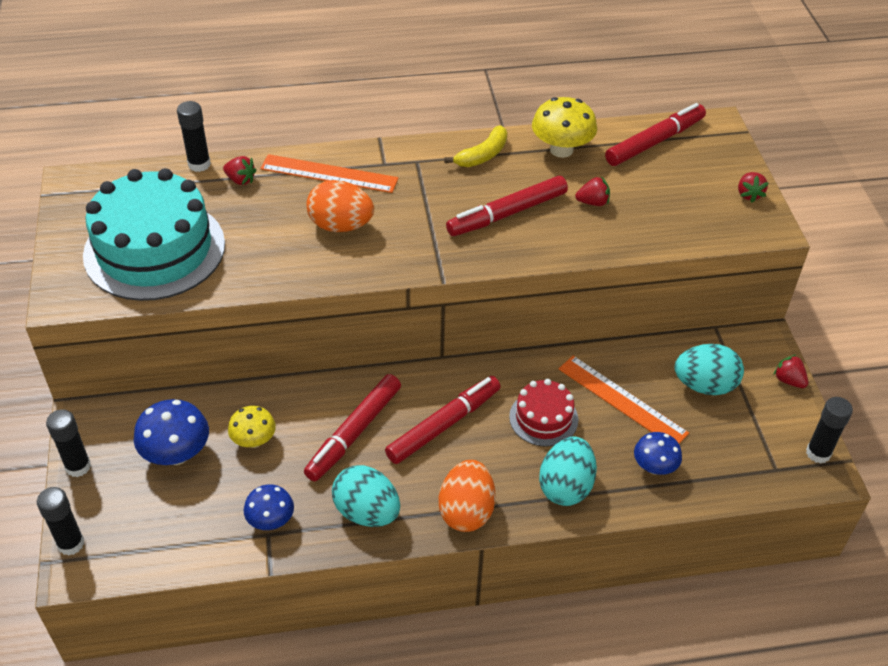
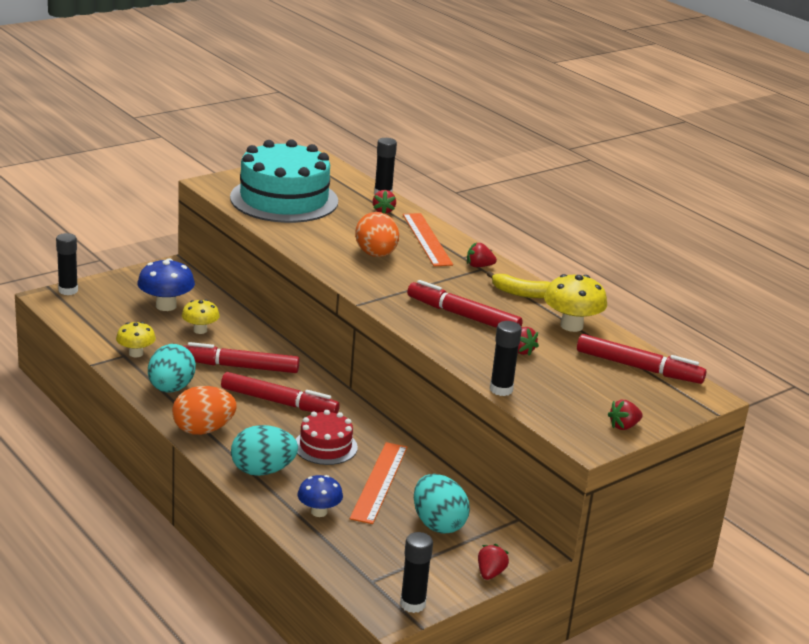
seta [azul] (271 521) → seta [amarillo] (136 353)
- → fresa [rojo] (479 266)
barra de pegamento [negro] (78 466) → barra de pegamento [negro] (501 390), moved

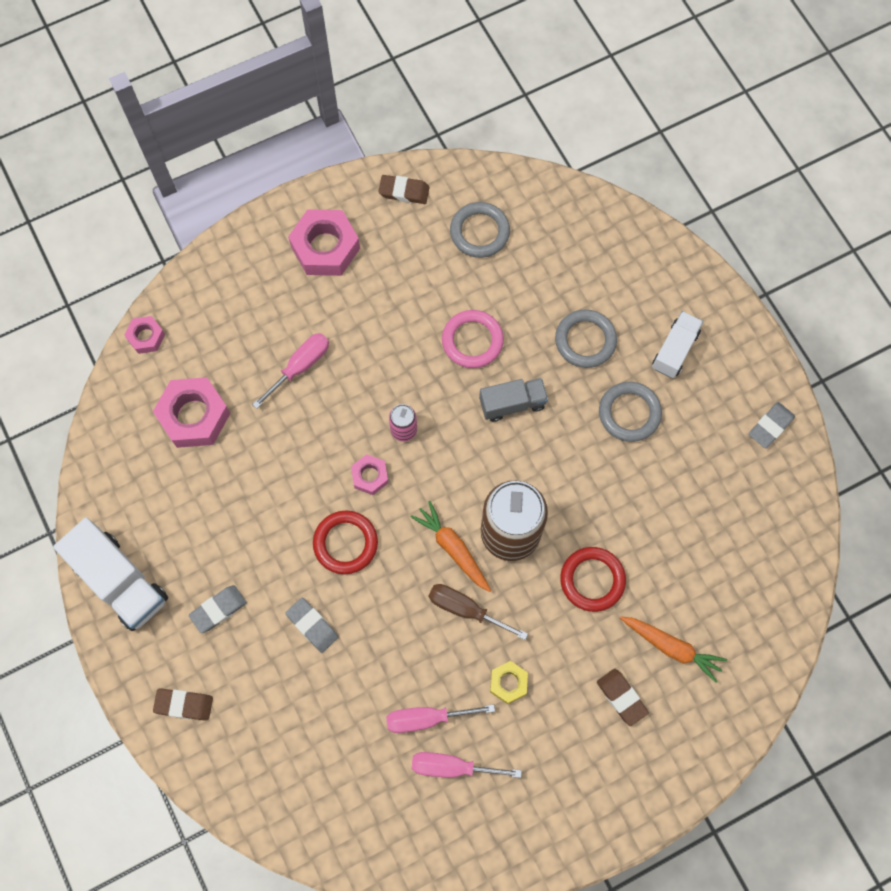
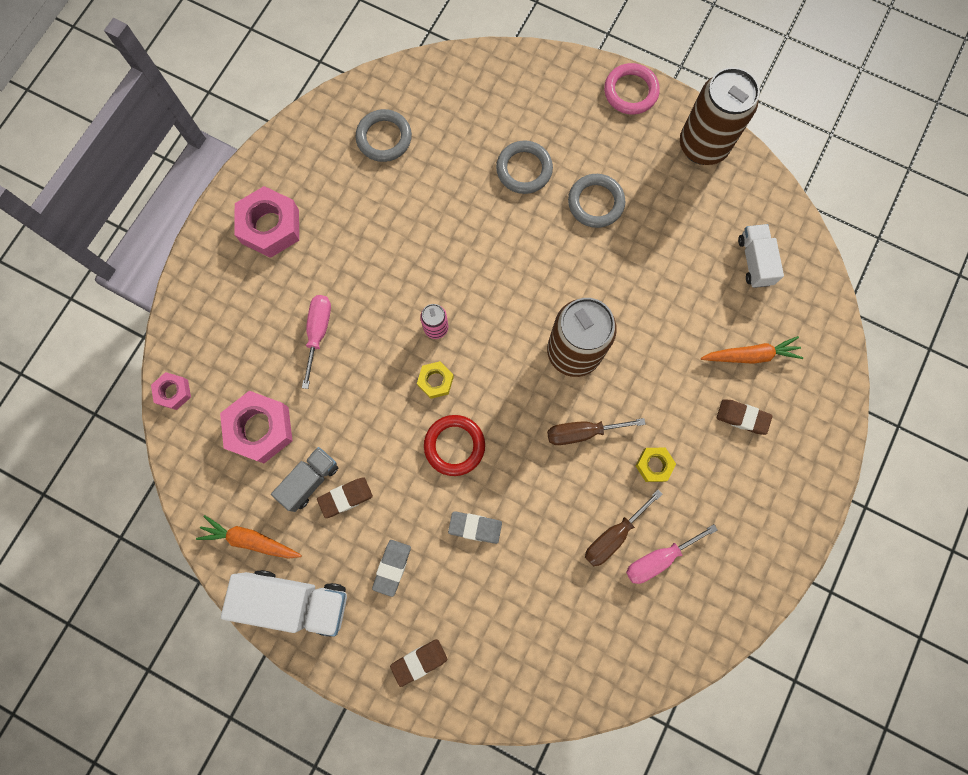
zanahoria [naranja] (453 548) → zanahoria [naranja] (250 540), moved
camión [gris] (512 404) → camión [gris] (310 480), moved
goma de borrar [marrón] (404 191) → goma de borrar [marrón] (345 497), moved
tuerca [rosa] (370 476) → tuerca [amarillo] (435 381)
destornillador [rosa] (426 718) → destornillador [marrón] (613 535)
anillo [rosa] (472 341) → anillo [rosa] (630 92), moved
goma de borrar [gris] (770 426) → lata [marrón] (703 146)
camión [blanco] (674 350) → camión [blanco] (754 261), moved
anillo [rojo] (592 580) → -

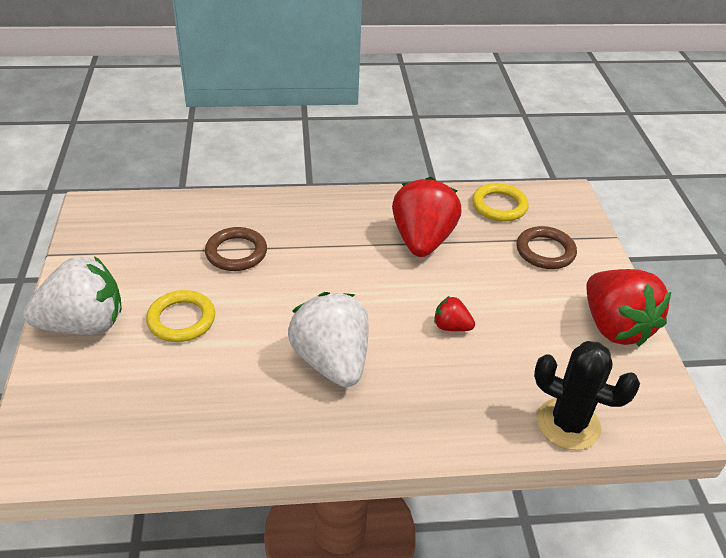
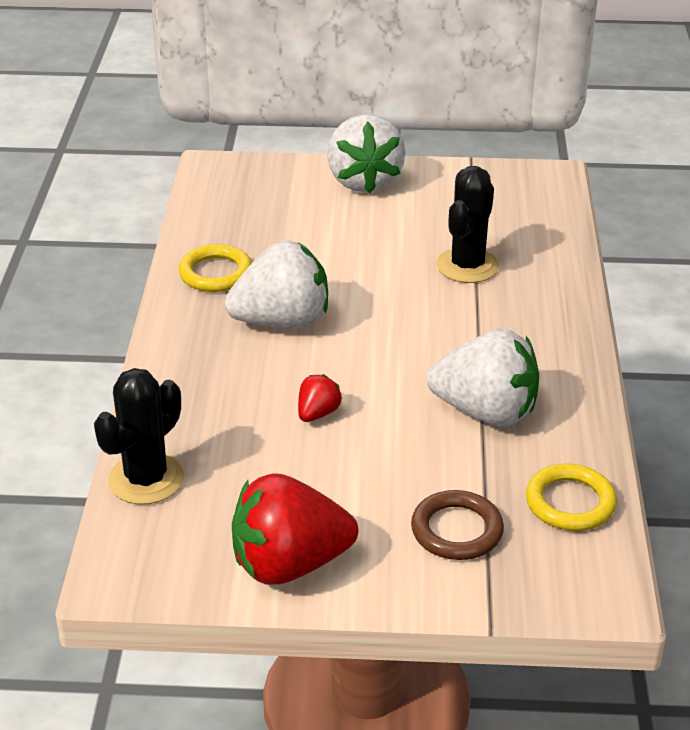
anillo [amarillo] (181 319) → anillo [amarillo] (216 273), moved
fresa [rojo] (422 240) → fresa [blanco] (485 412)
anillo [marrón] (236 253) → cactus [negro] (467 266)

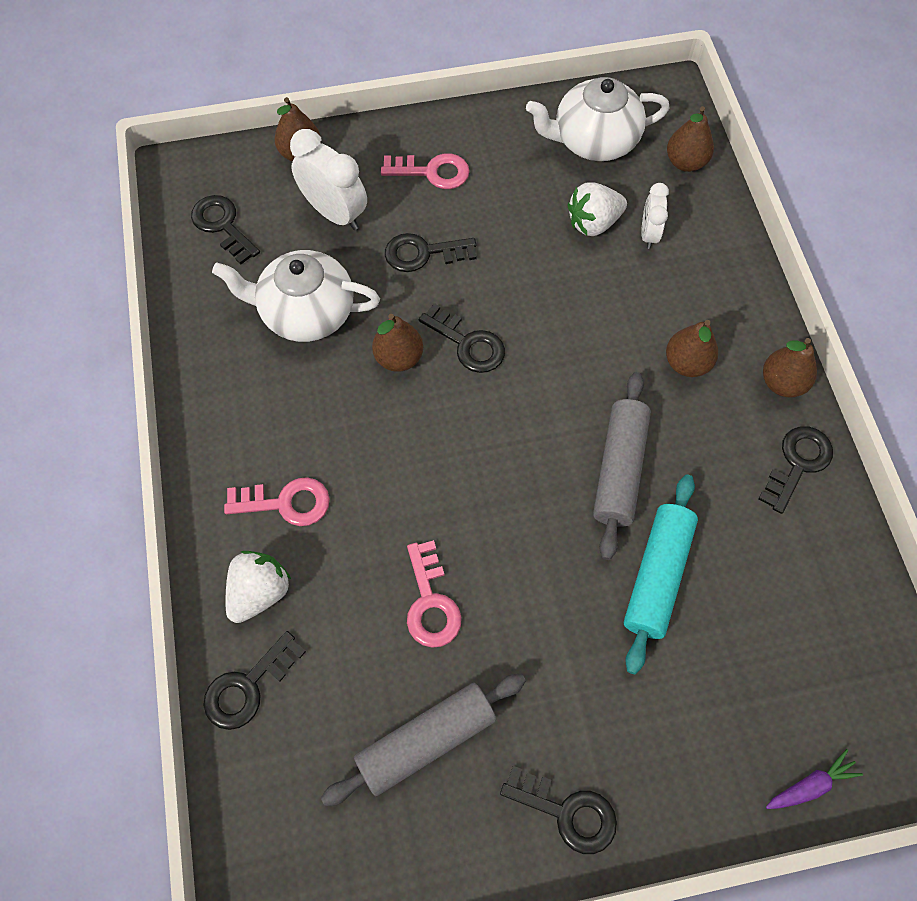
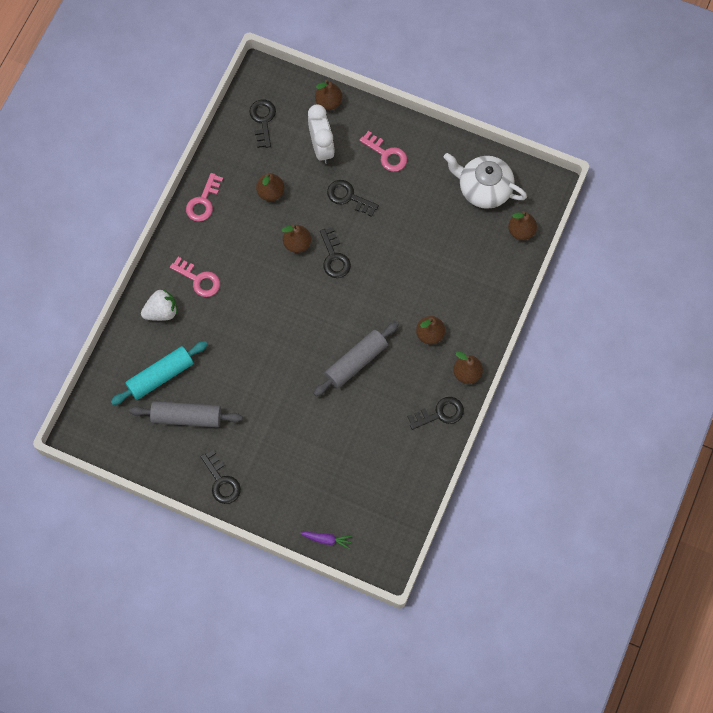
rodillo [turquesa] (656 575) → rodillo [turquesa] (160 376), moved
llave [rosa] (430 603) → llave [rosa] (203 202), moved
tetera [blanco] (306 312) → pera [marrón] (270 192)
llave [negro] (248 686) → -
fresa [blanco] (593 223) → -
despertador [blanco] (648 234) → -

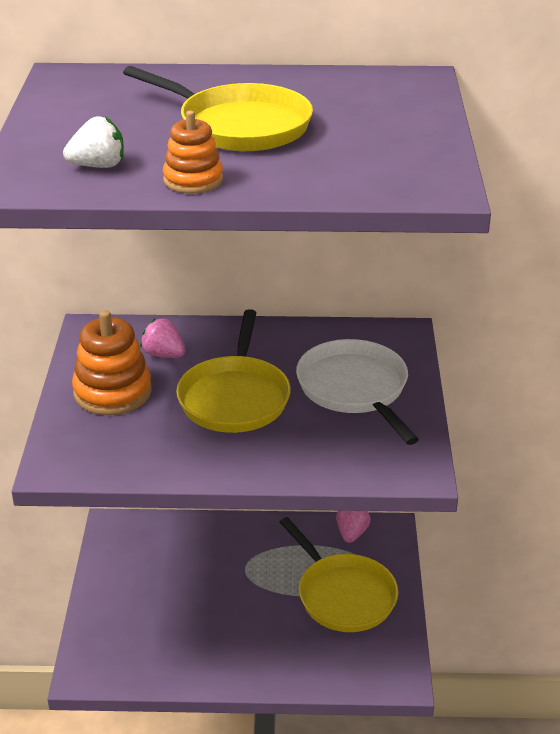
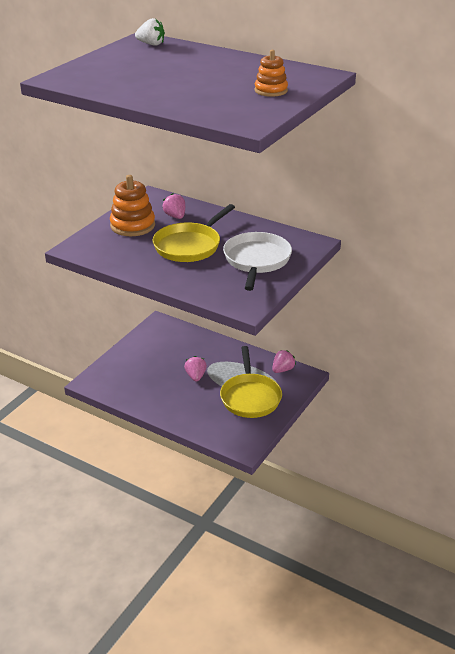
fresa [blanco] (98 166) → fresa [blanco] (151 44), moved
- → fresa [rosa] (195 376)
juguete apilable [naranja] (193 180) → juguete apilable [naranja] (271 90), moved
sartén [amarillo] (238 126) → -

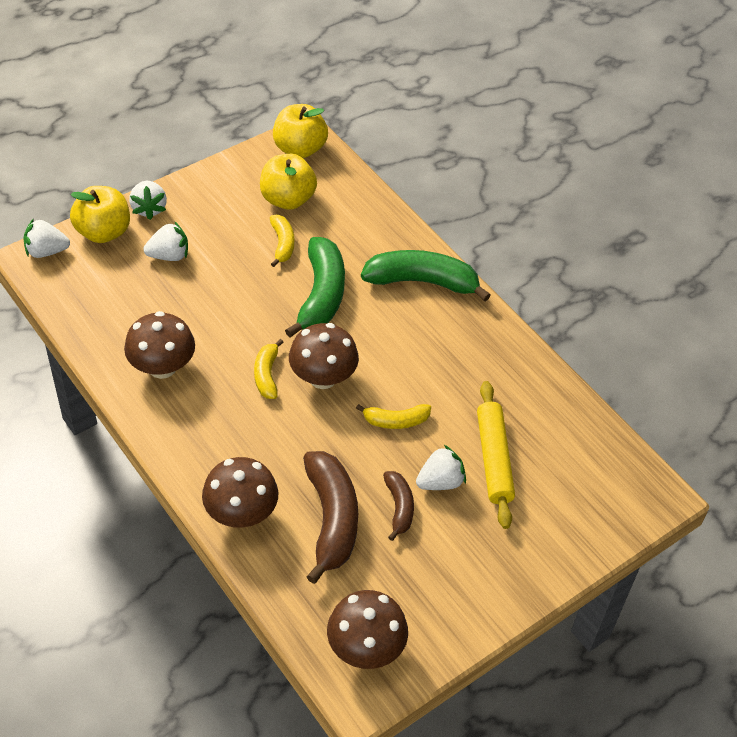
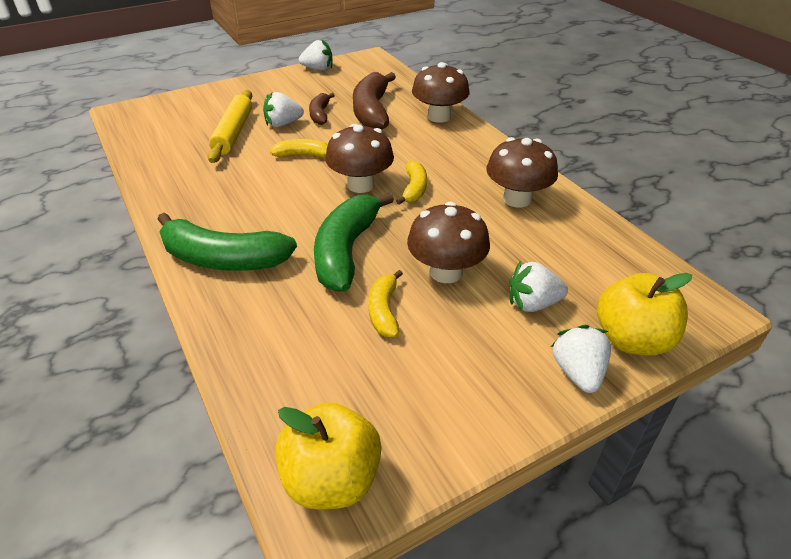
fresa [blanco] (46 251) → fresa [blanco] (318 69), moved
seta [marrón] (365 648) → seta [marrón] (446 272), moved
manzana [amarillo] (287 199) → -

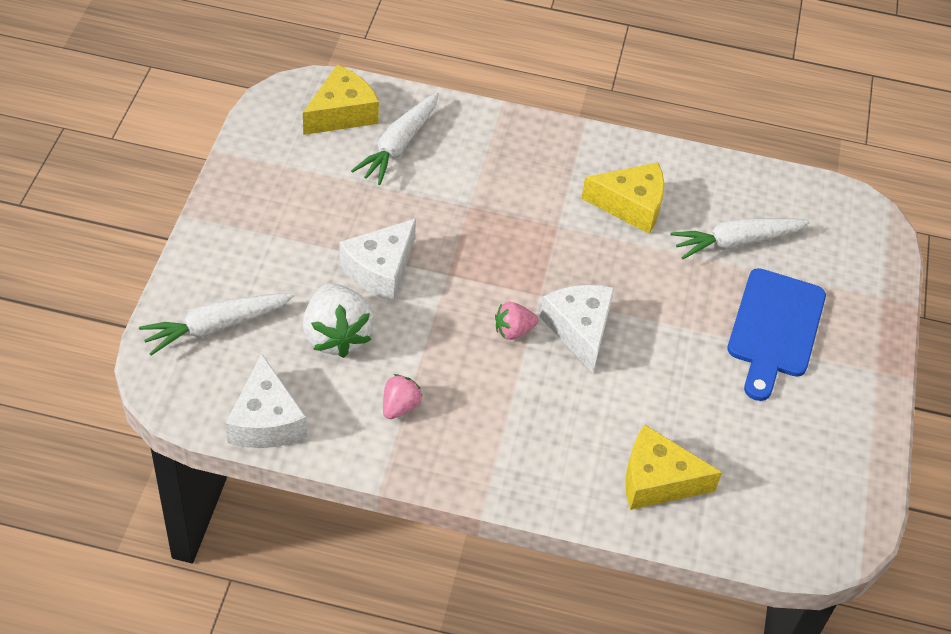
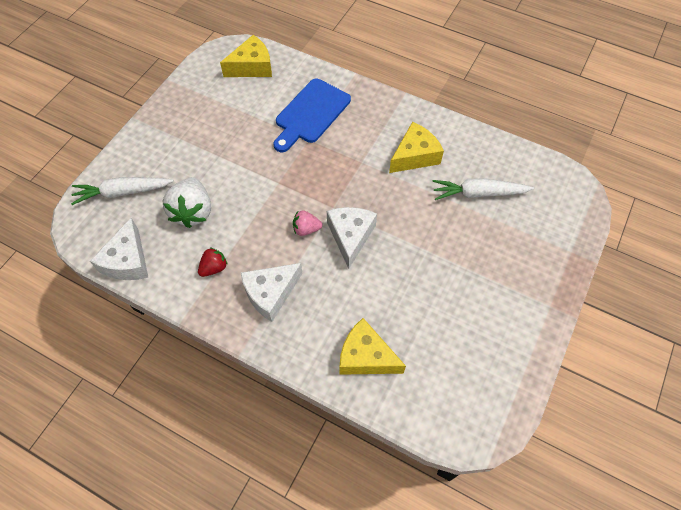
fresa [rosa] (400 406) → fresa [rojo] (214 268)
queso [blanco] (380 269) → queso [blanco] (270 293), moved
tabla de cortar [azul] (774 329) → tabla de cortar [azul] (310 114), moved
queso [amarillo] (631 205) → queso [amarillo] (415 156), 60 degrees counterclockwise
zanahoria [blanco] (399 145) → -

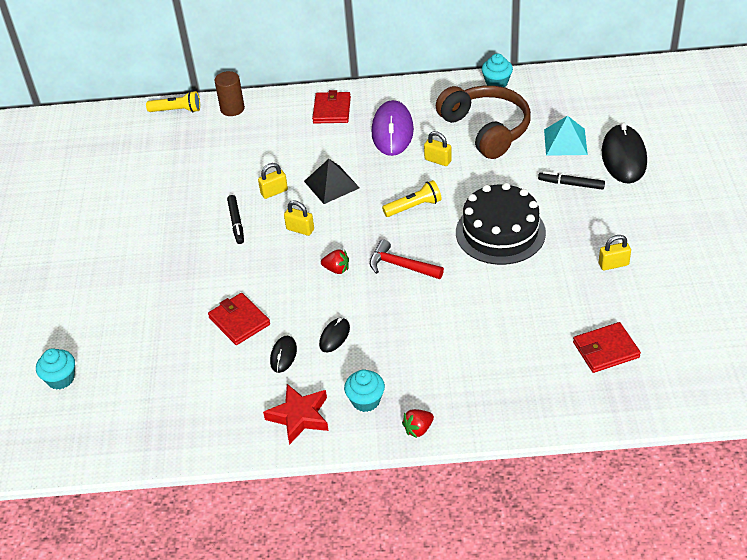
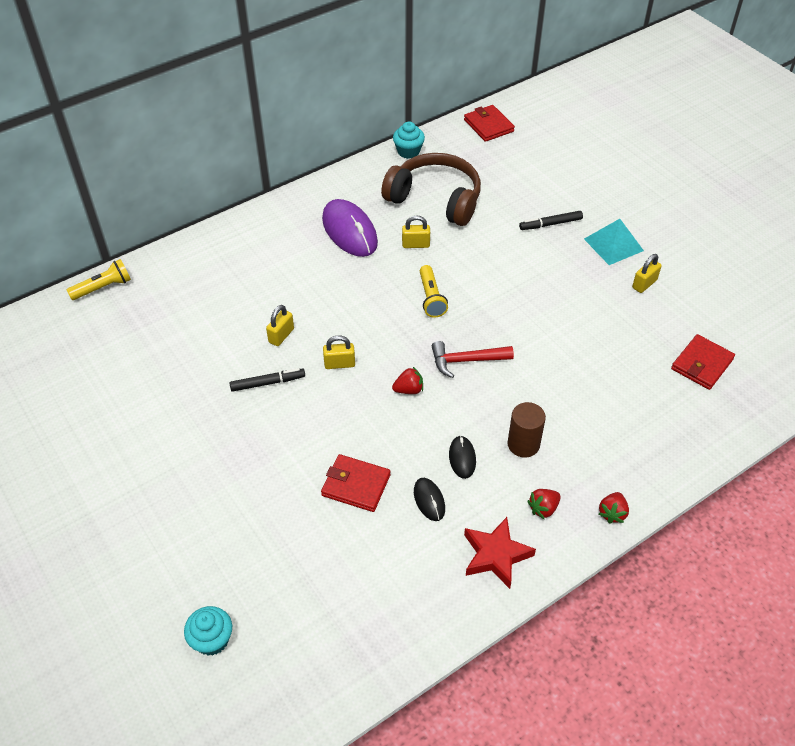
rotulador [negro] (236 222) → rotulador [negro] (268 383), 60 degrees counterclockwise
lámpara de mano [amarillo] (414 207) → lámpara de mano [amarillo] (431 298), 135 degrees clockwise
cartera [rojo] (332 110) → cartera [rojo] (488 125), moved
cilindro [marrón] (232 109) → cilindro [marrón] (523 444), moved
magdalena [turquesa] (366 400) → fresa [rojo] (543 508)
pirámide [turquesa] (565 142) → pirámide [turquesa] (613 244), moved
pirámide [negro] (331 184) → -
tarta [negro] (500 232) → -
ratón [negro] (624 157) → -

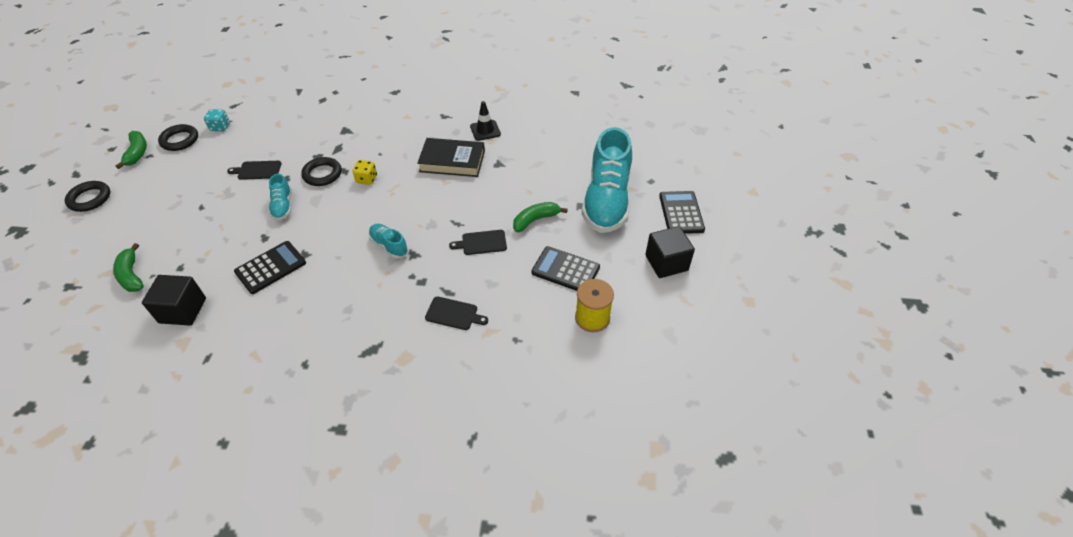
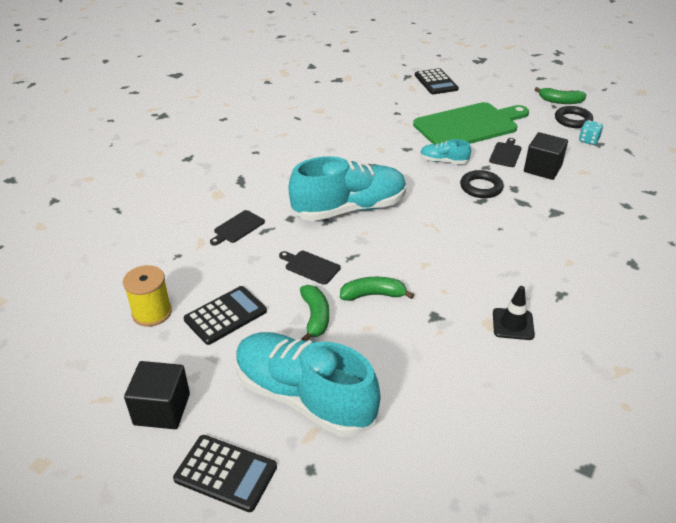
tabla de cortar [negro] (482 243) → tabla de cortar [negro] (310 267), 75 degrees counterclockwise
zapato [turquesa] (389 246) → zapato [turquesa] (349 209), x2.23
plátano [verde] (131 275) → plátano [verde] (373 295), moved
- → tabla de cortar [verde] (469 125)
calculadora [negro] (270 267) → calculadora [negro] (436 82), moved
cubo [negro] (183 310) → cubo [negro] (542 169), moved
anillo [negro] (90 199) → -
dado [amarillo] (366 179) → -
libro [negro] (452 161) → -

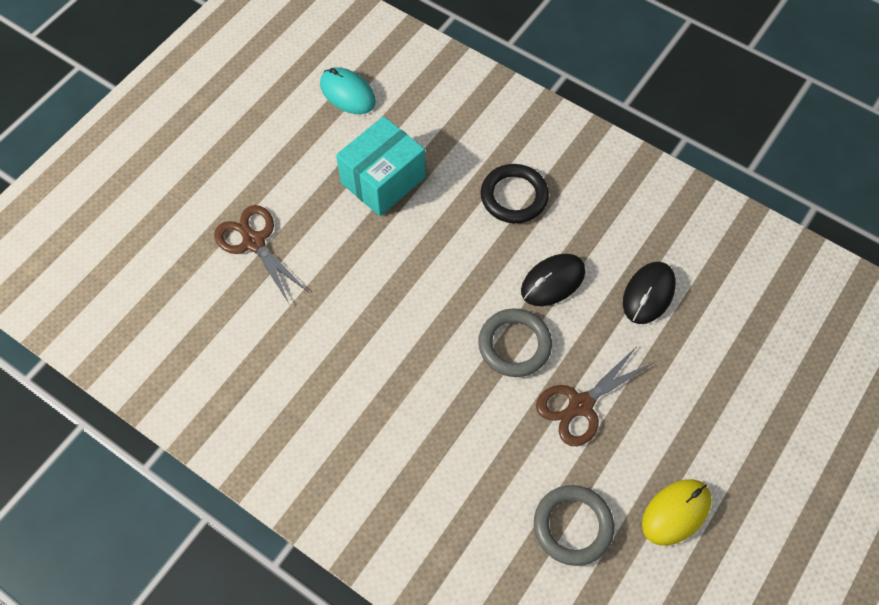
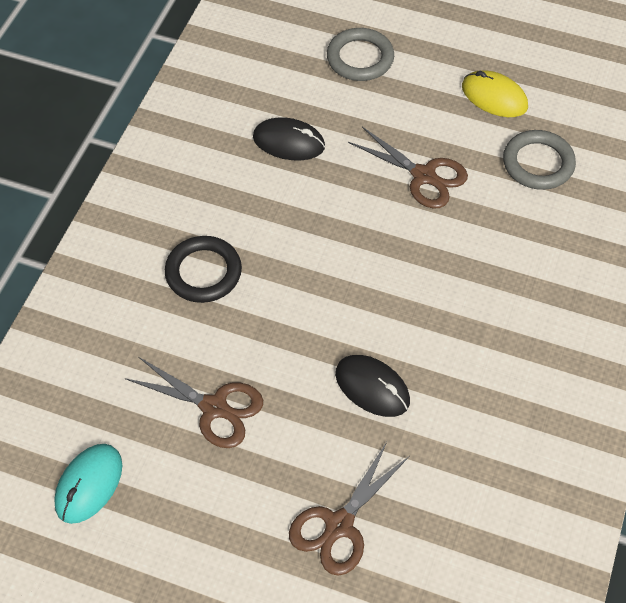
caja [turquesa] (383 180) → tijeras [marrón] (214 407)
anillo [gris] (514 345) → anillo [gris] (360 58), moved
ratón [negro] (552 281) → ratón [negro] (372 387), moved

